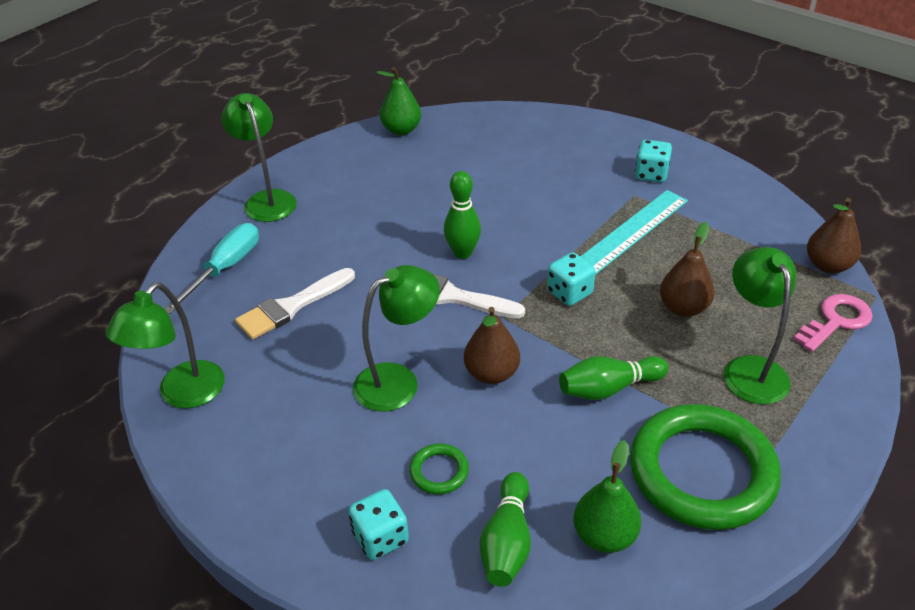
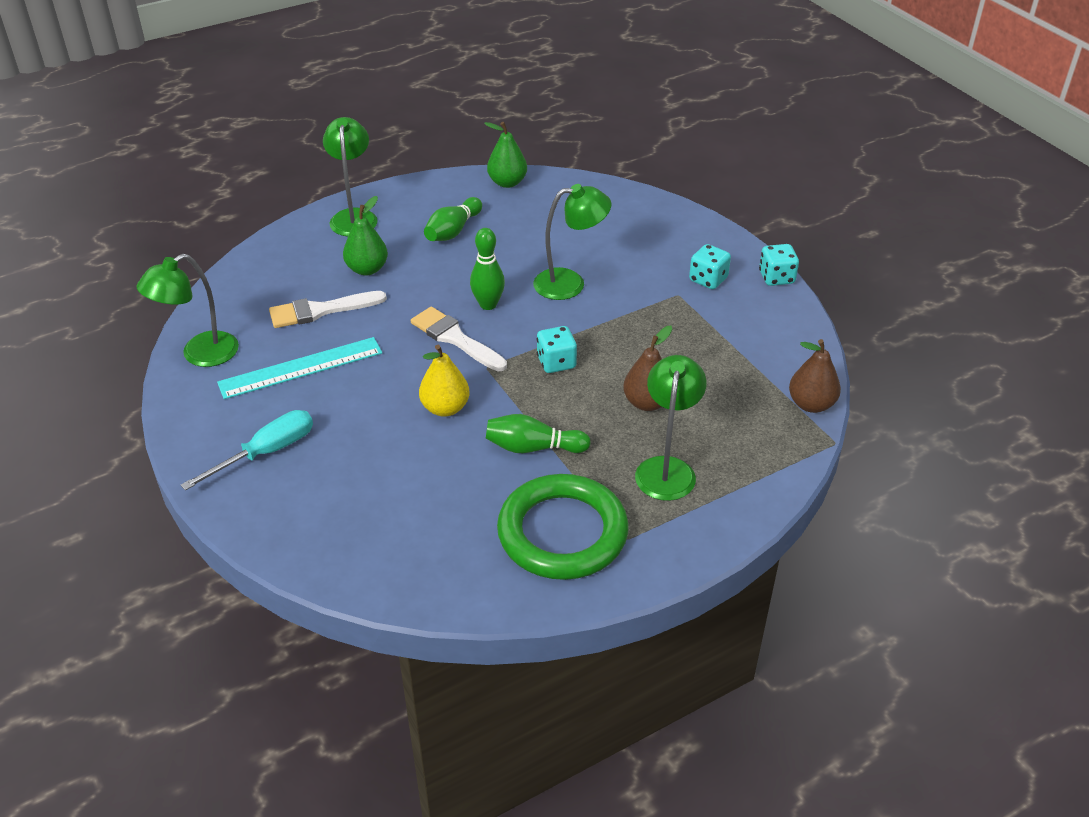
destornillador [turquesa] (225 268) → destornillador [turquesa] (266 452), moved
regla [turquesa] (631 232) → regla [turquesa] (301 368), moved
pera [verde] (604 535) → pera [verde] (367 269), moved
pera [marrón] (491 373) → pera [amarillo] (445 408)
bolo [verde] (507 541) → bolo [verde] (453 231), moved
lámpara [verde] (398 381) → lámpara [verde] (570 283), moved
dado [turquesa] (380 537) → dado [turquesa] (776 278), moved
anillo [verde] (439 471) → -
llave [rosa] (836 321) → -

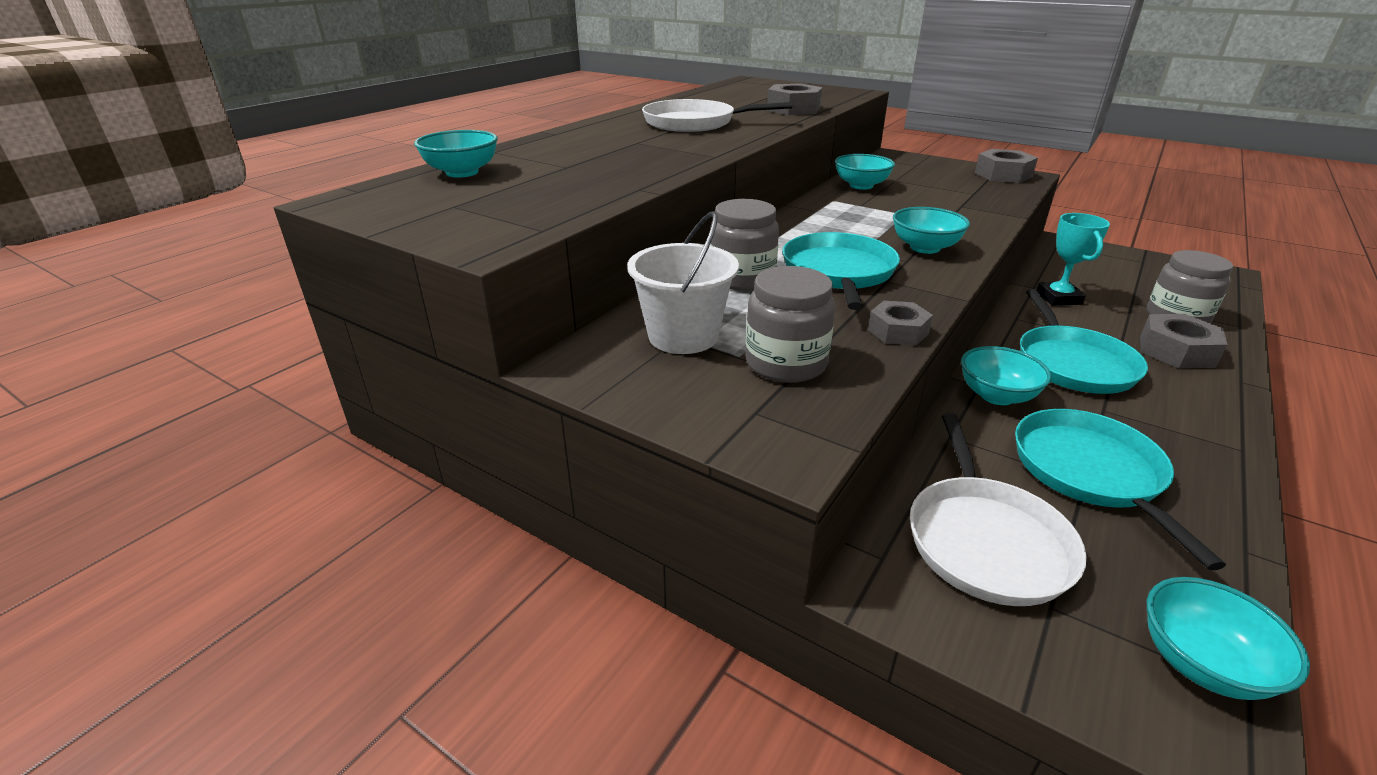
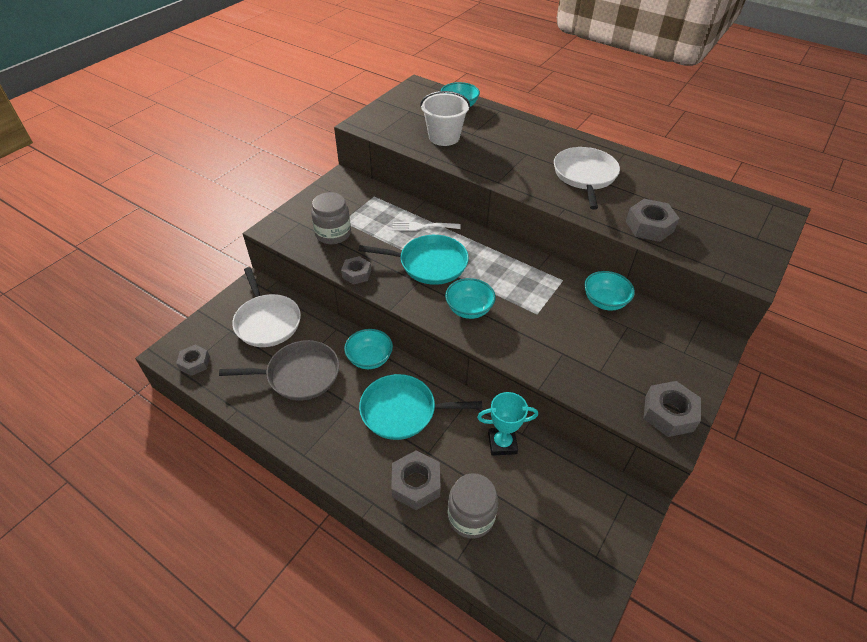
cuenco [turquesa] (1201 663) → tuerca [gris] (195 363)
sartén [turquesa] (1091 472) → sartén [gris] (299 374)
sartén [blanco] (985 540) → sartén [blanco] (267 321), 120 degrees counterclockwise
tarro [gris] (742 278) → tenedor [blanco] (422 227)
balde [blanco] (683 336) → balde [blanco] (444 137), moved

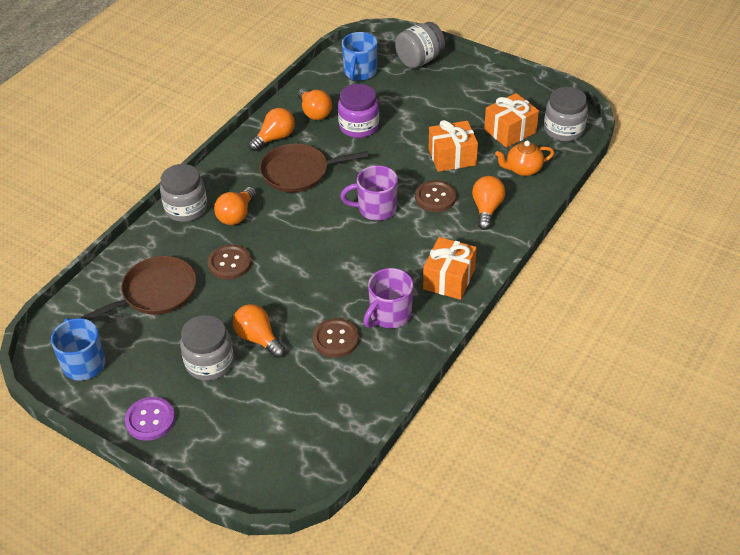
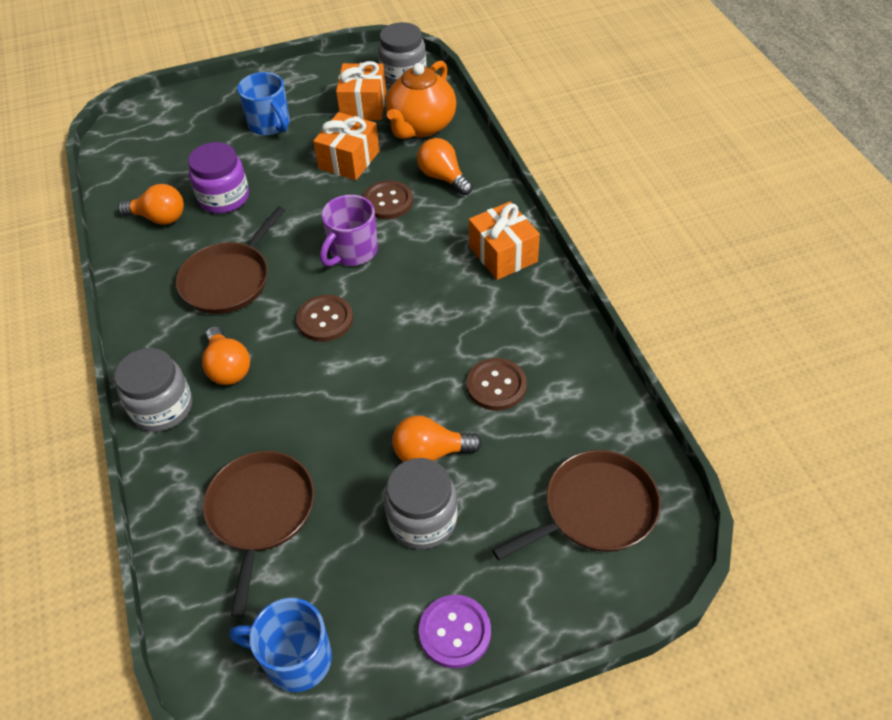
taza [azul] (360 72) → taza [azul] (270 125), moved
botón [marrón] (229 263) → botón [marrón] (325 319), moved
tetera [naranja] (523 169) → tetera [naranja] (421 126), x1.65
- → sartén [marrón] (595 509)
bombilla [naranja] (275 138) → -
taza [morado] (389 315) → -
tarro [gris] (419 60) → -

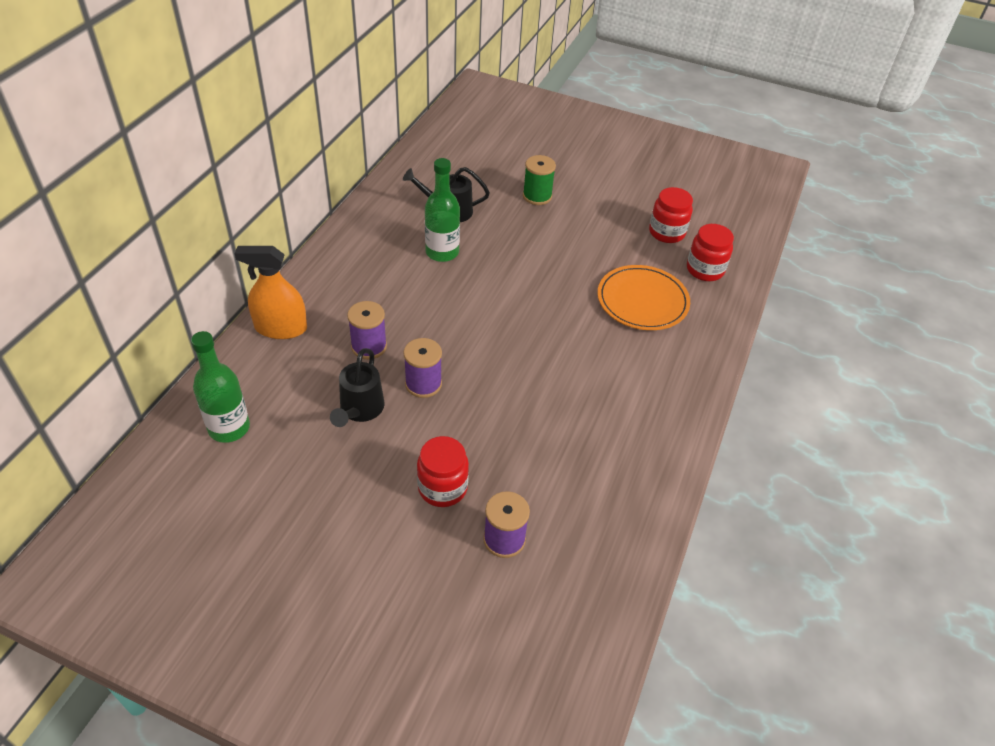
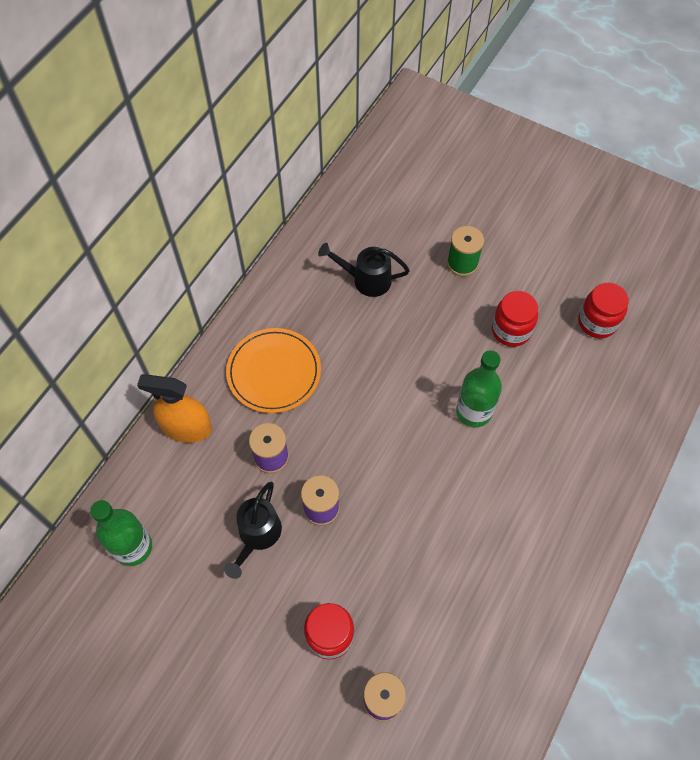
plato [naranja] (642 301) → plato [naranja] (274 372), moved
botella [verde] (442 252) → botella [verde] (473 411), moved
tarro [rojo] (705 270) → tarro [rojo] (511 330), moved

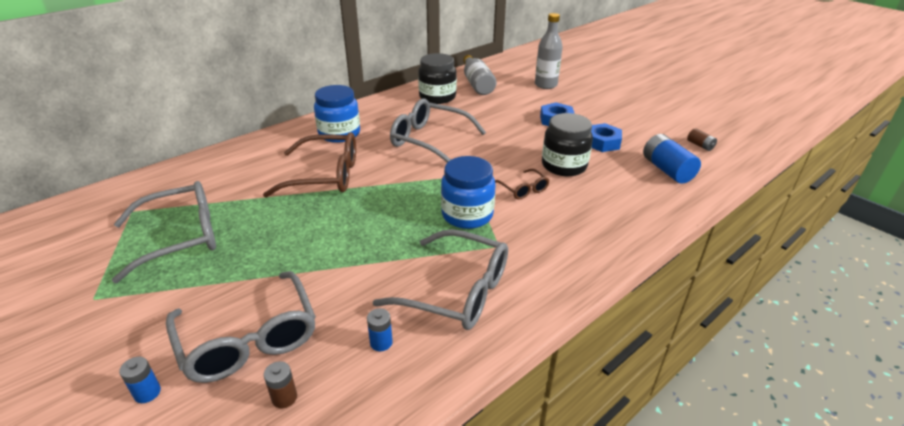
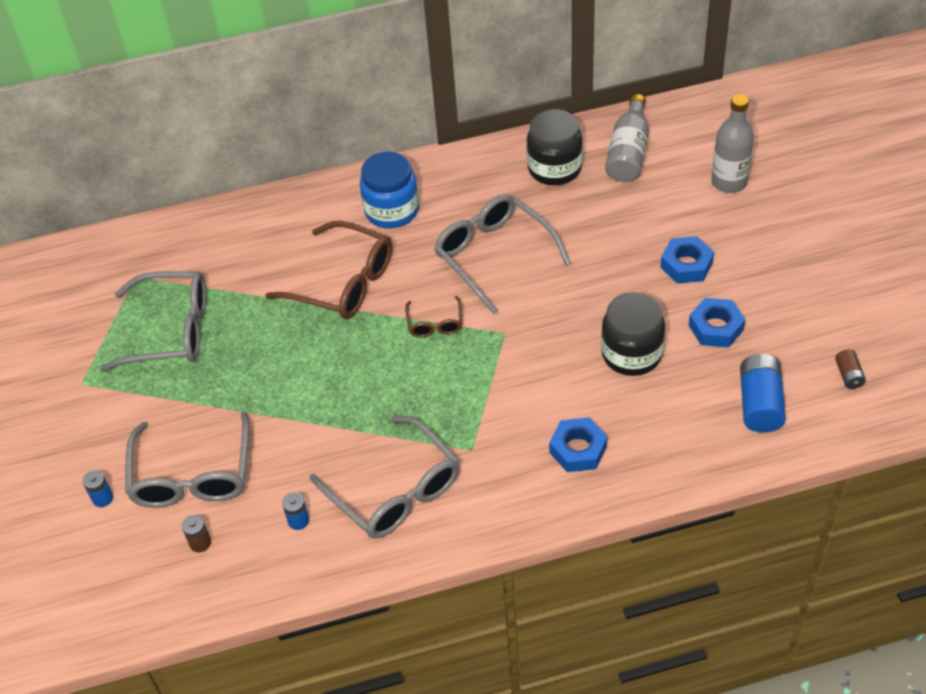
gafas [marrón] (523 189) → gafas [marrón] (435 324), moved
- → tuerca [azul] (578 449)
tarro [azul] (467 215) → -

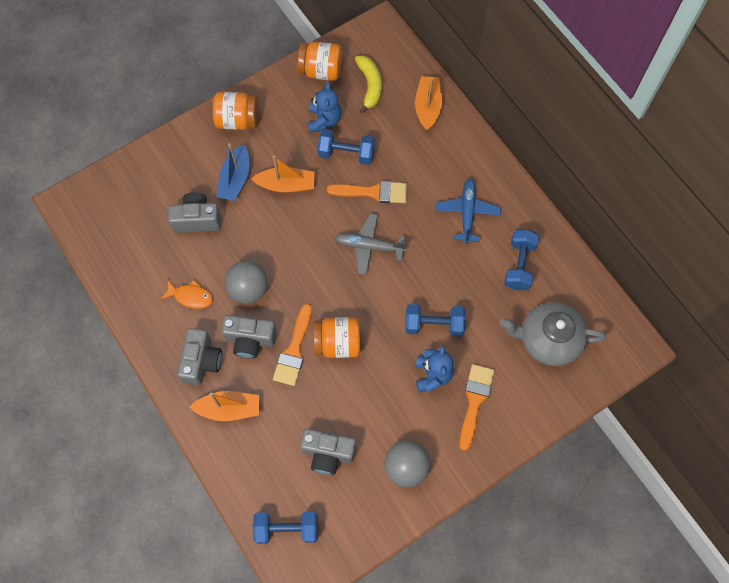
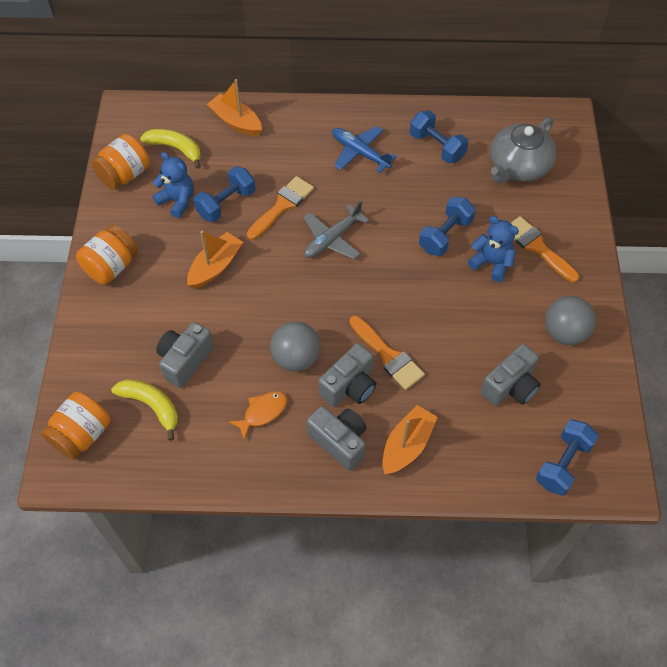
tarro [naranja] (338 343) → tarro [naranja] (82 435), moved
- → plátano [amarillo] (151 406)
barco [azul] (235 179) → -

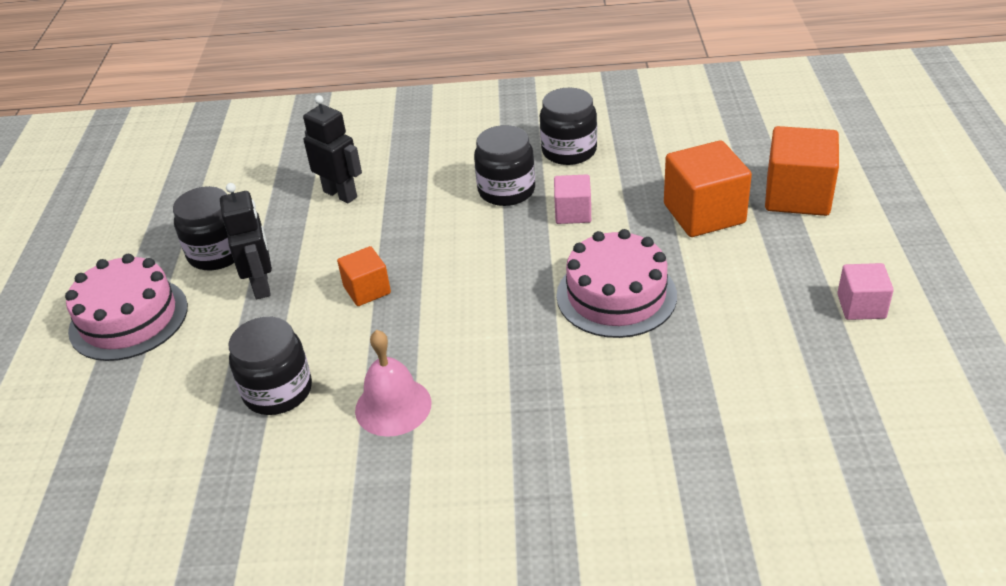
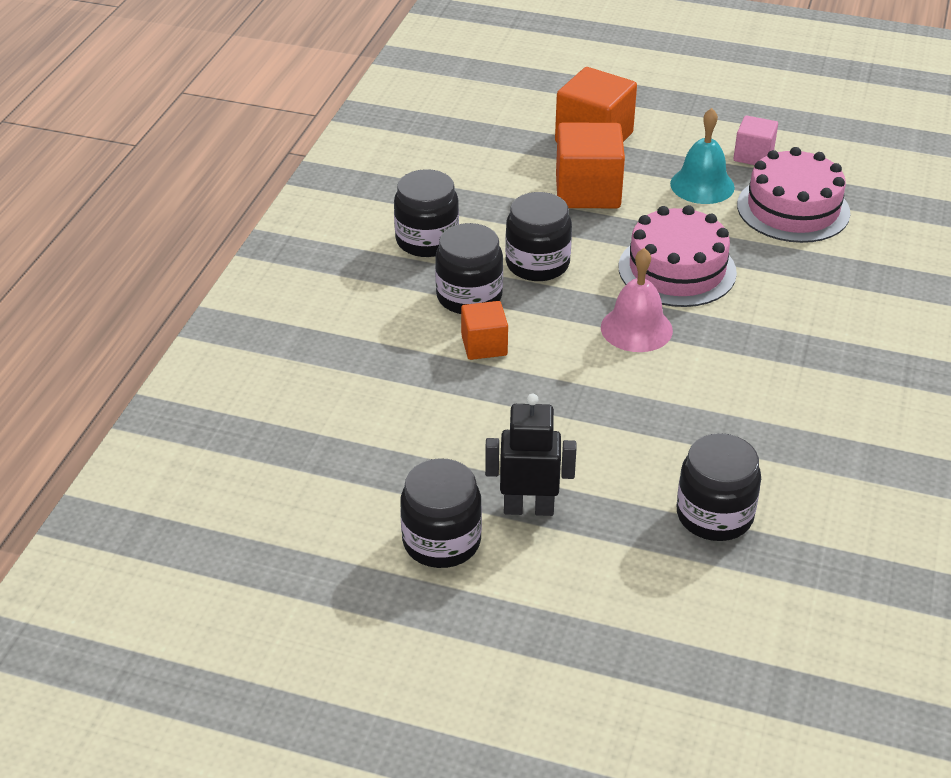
cubo [naranja] (367 290) → cubo [naranja] (484 345), moved
cubo [rosa] (573 213) → tarro [negro] (537 264)
campana [rosa] (393 406) → campana [rosa] (636 328), moved
- → campana [turquesa] (702 185)
tarta [rosa] (129 318) → tarta [rosa] (793 209), moved
robot [negro] (340 194) → -

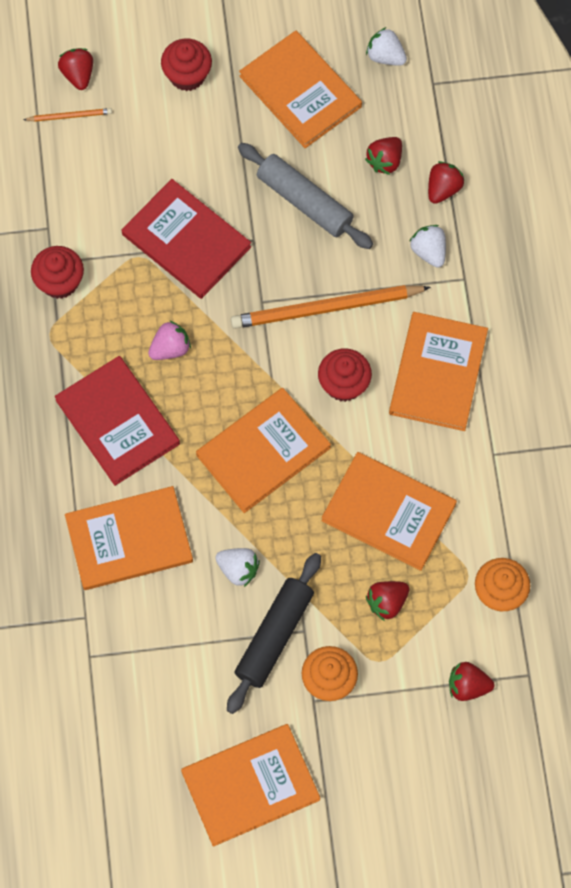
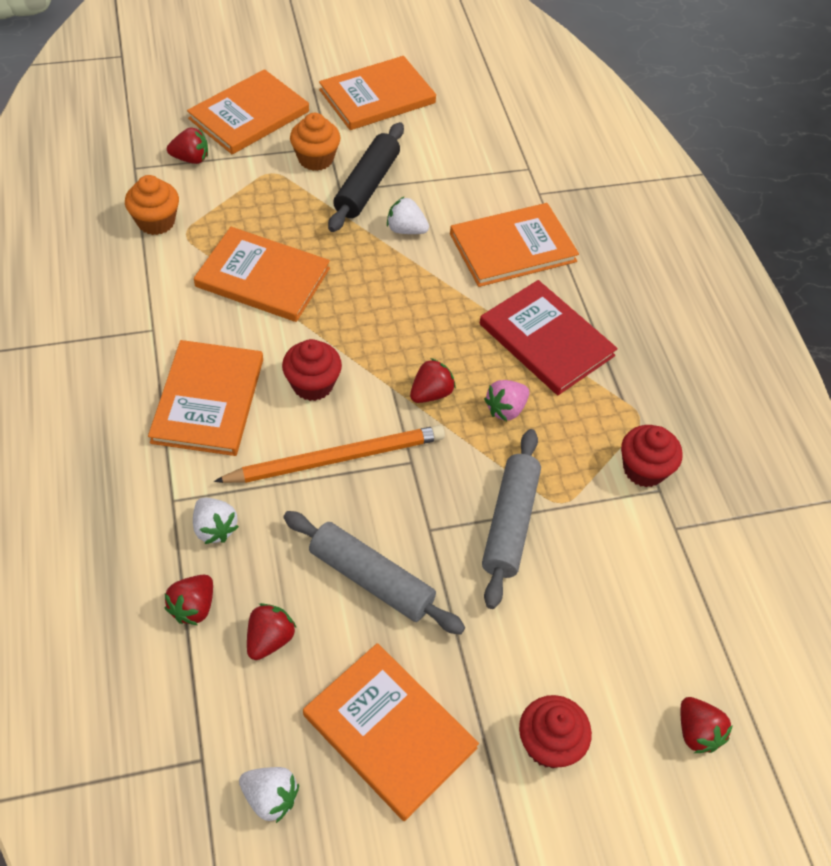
libro [naranja] (263 451) → libro [naranja] (249 115), moved
fresa [rojo] (387 602) → fresa [rojo] (431 393), moved
libro [rojo] (186 241) → rodillo [gris] (509 523)
lápiz [naranja] (70 116) → -

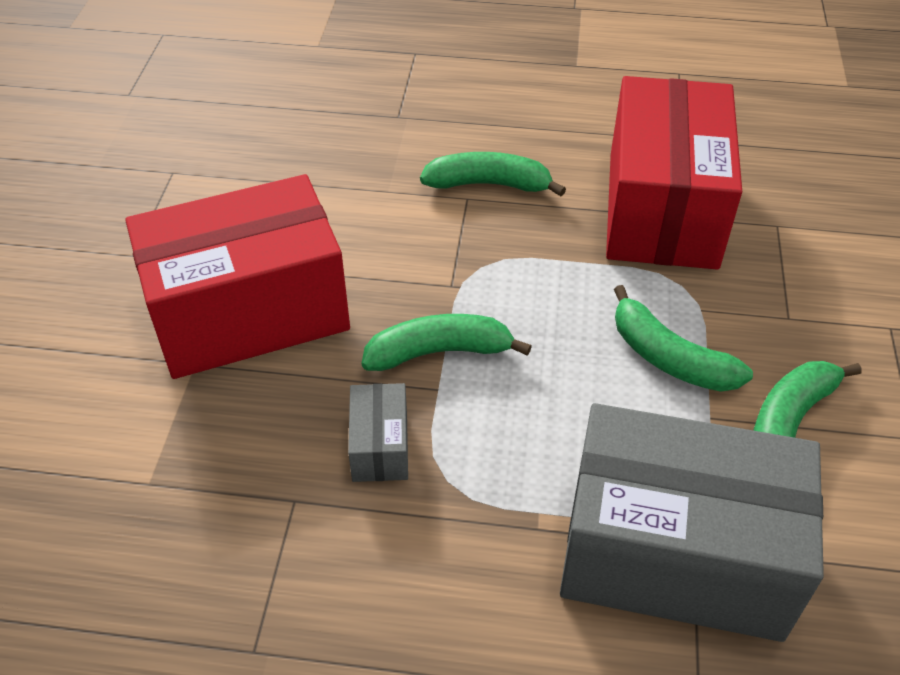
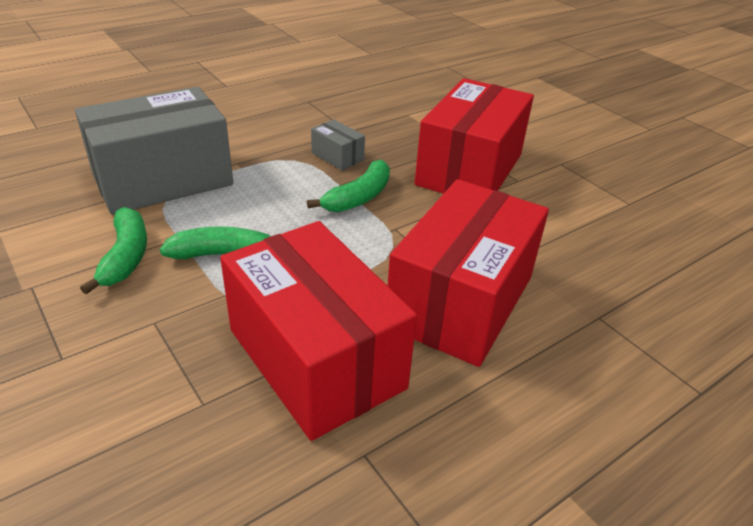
plátano [verde] (488 184) → caja [rojo] (461 301)

